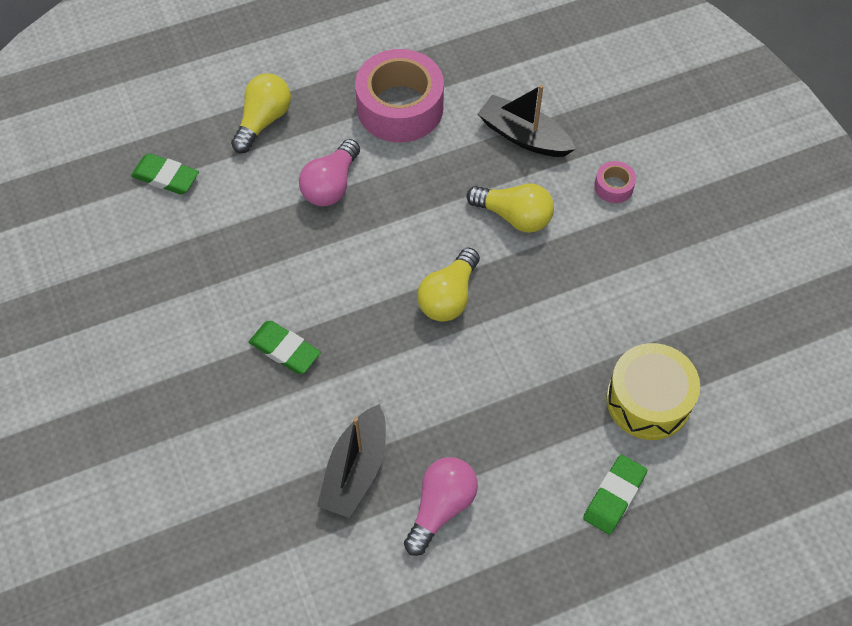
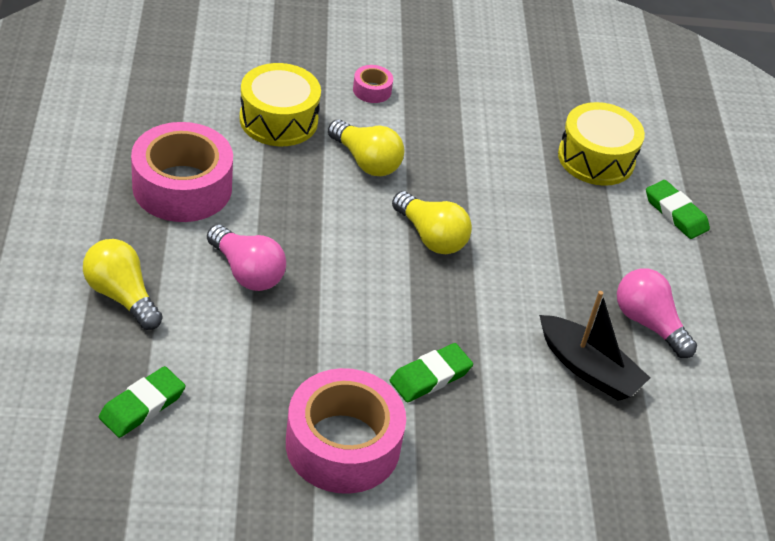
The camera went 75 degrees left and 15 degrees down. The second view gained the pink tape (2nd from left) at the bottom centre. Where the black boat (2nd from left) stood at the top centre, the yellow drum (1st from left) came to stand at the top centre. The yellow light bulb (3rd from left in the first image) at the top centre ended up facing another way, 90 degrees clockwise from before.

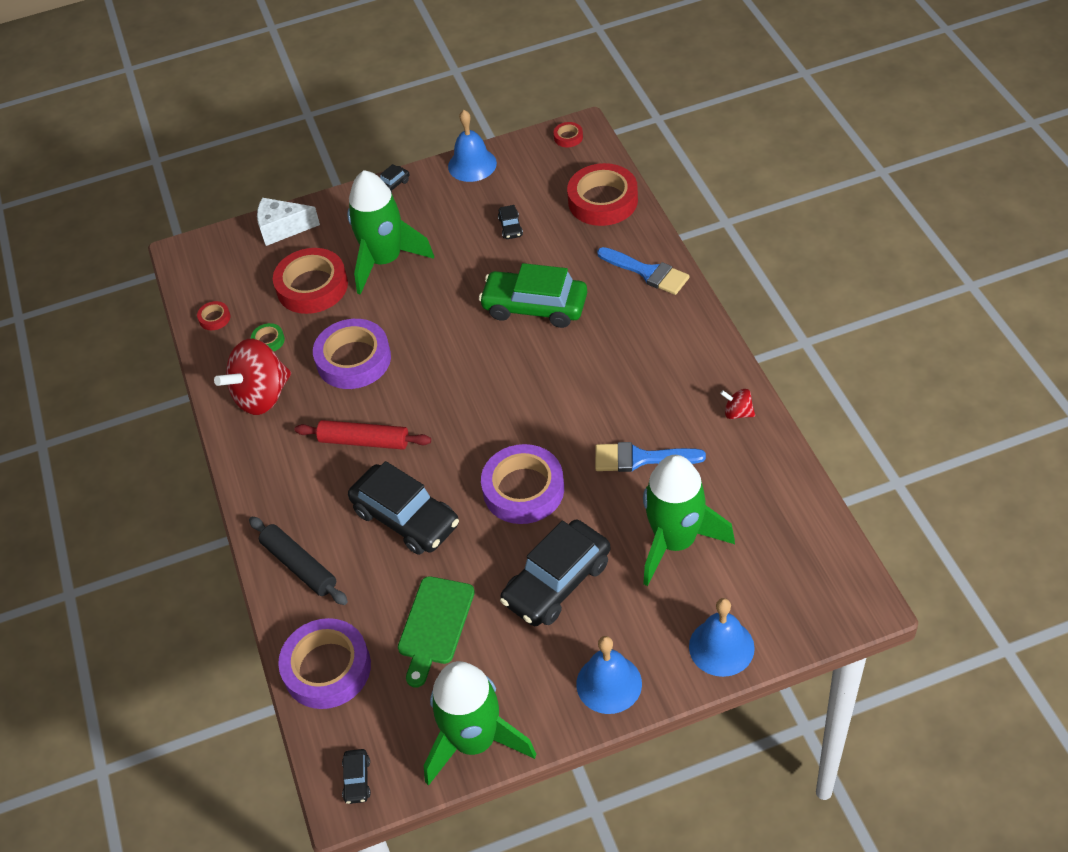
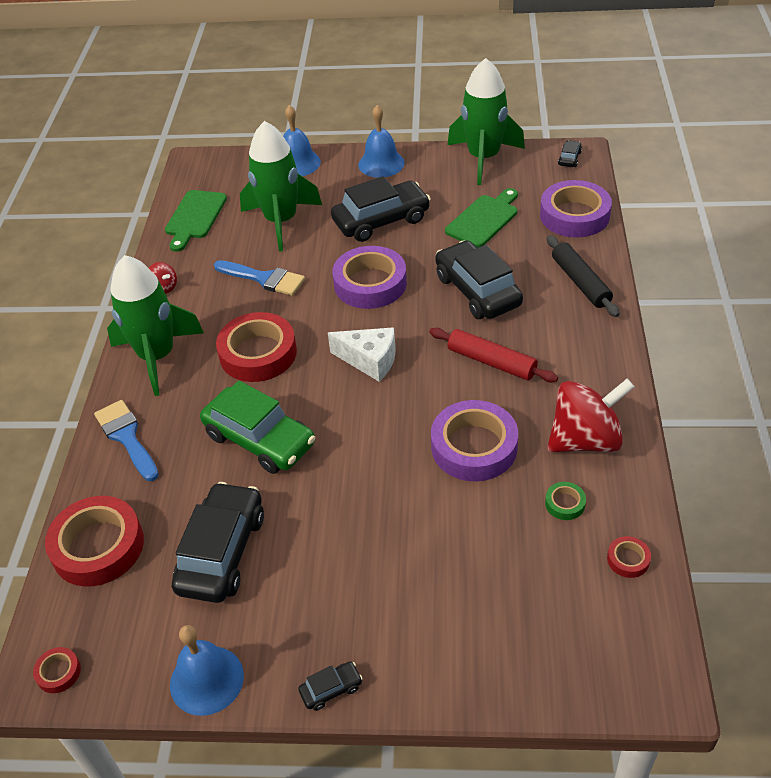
The camera went 160 degrees left and 5 degrees down. The second view gained the green cutting board (1st from left) at the top left. The white cheese ended up elsewhere, having gone from the top left to the centre. The red tape (2nd from left in the first image) ended up elsewhere, having gone from the top left to the middle left. The green rocket (1st from left) ended up elsewhere, having gone from the top centre to the middle left. The size of the black car (4th from left in the first image) at the top centre changed by a factor of 2.35.

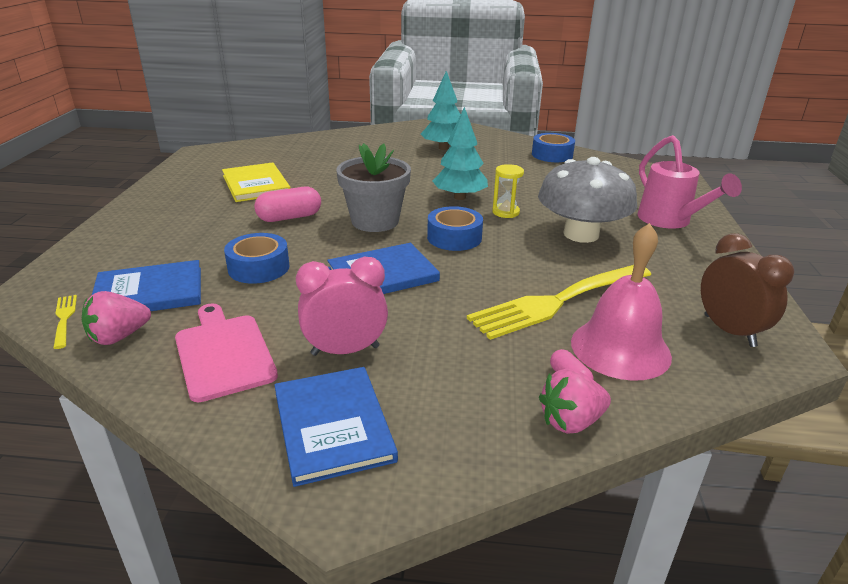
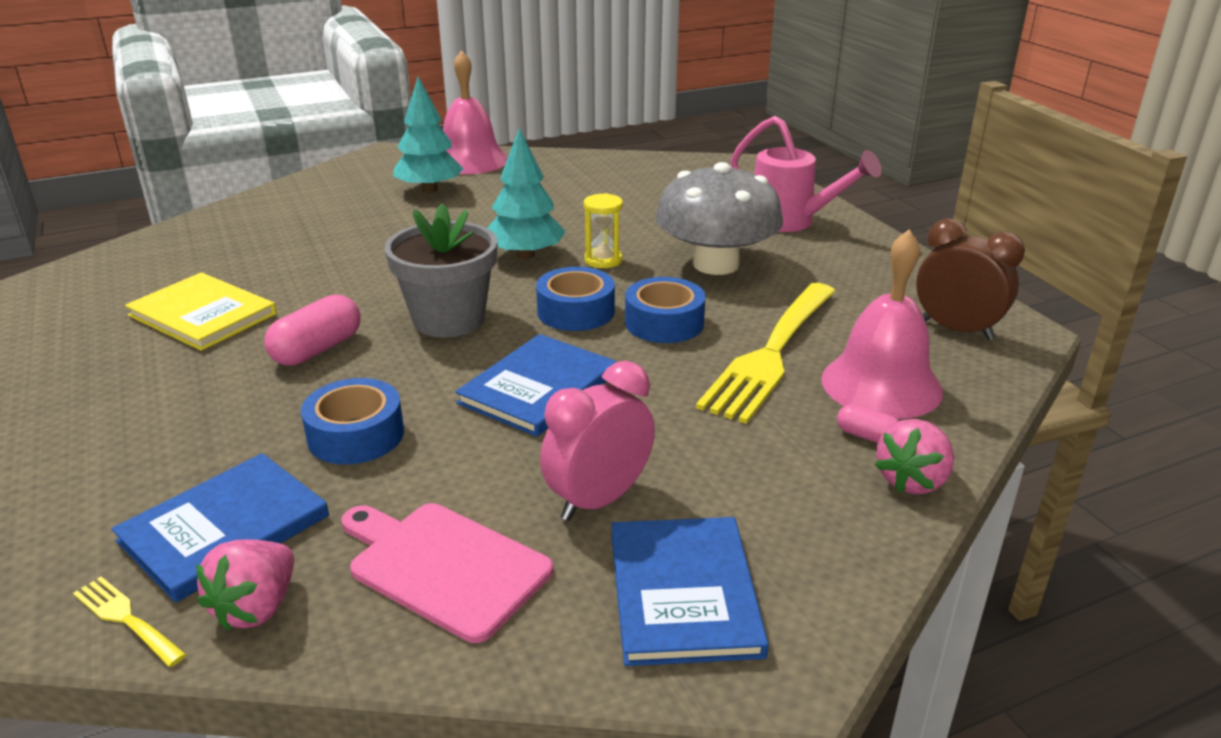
The camera went 30 degrees left and 0 degrees up. The second view gained the pink bell (1st from left) at the top centre. The blue tape (3rd from left) ended up elsewhere, having gone from the top centre to the centre. The blue book (2nd from left in the first image) at the bottom centre ended up facing another way, 45 degrees clockwise from before.

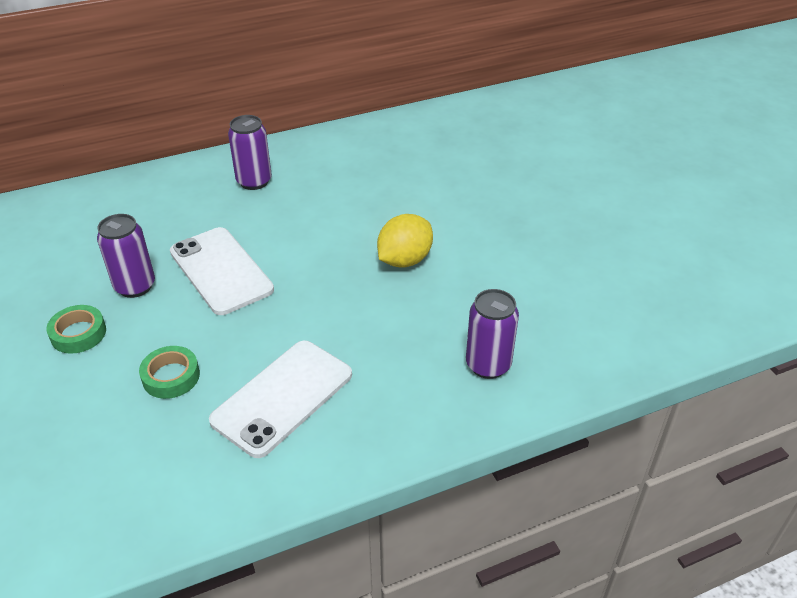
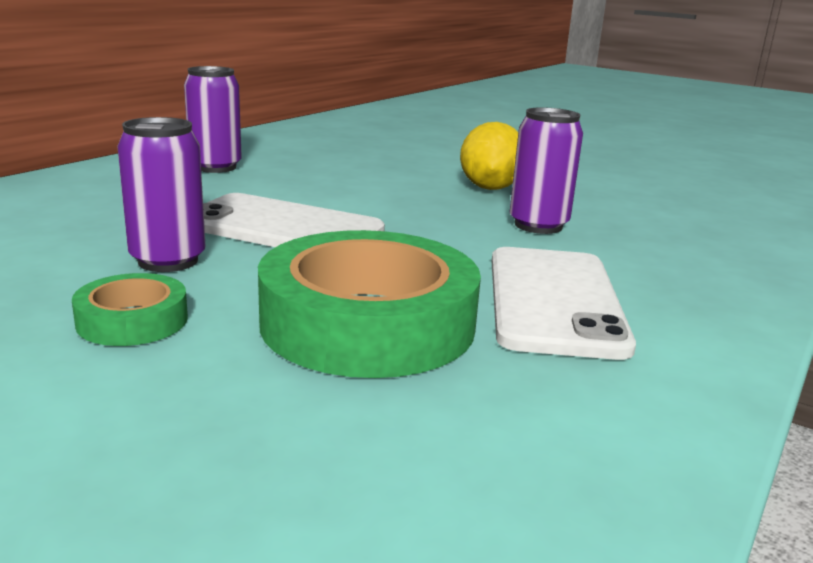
The camera went 35 degrees left and 20 degrees down. The purple can (3rd from left) ended up elsewhere, having gone from the centre to the top right. The size of the green tape (2nd from left) at the middle left changed by a factor of 2.09.

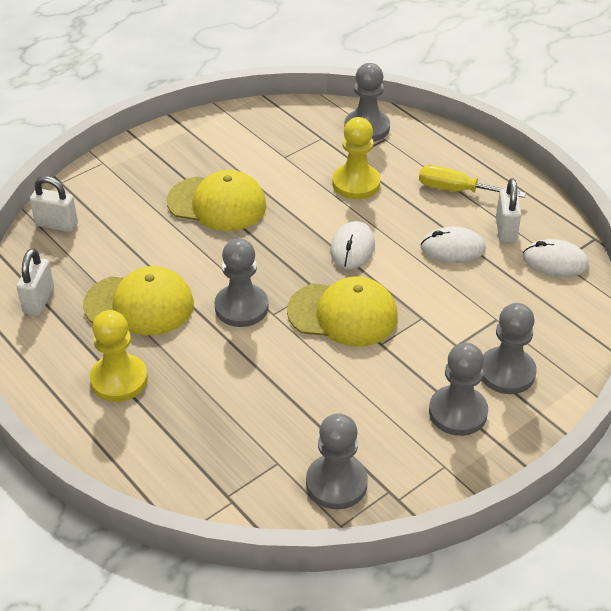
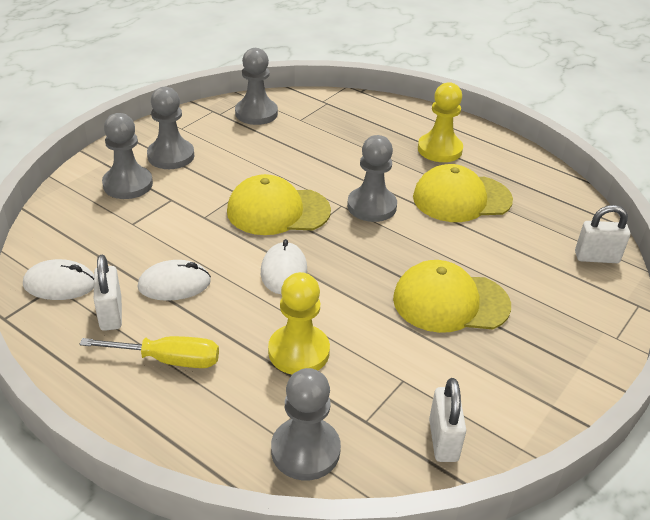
The camera went 165 degrees right and 5 degrees down. The white padlock (1st from left in the first image) ended up elsewhere, having gone from the middle left to the bottom right.

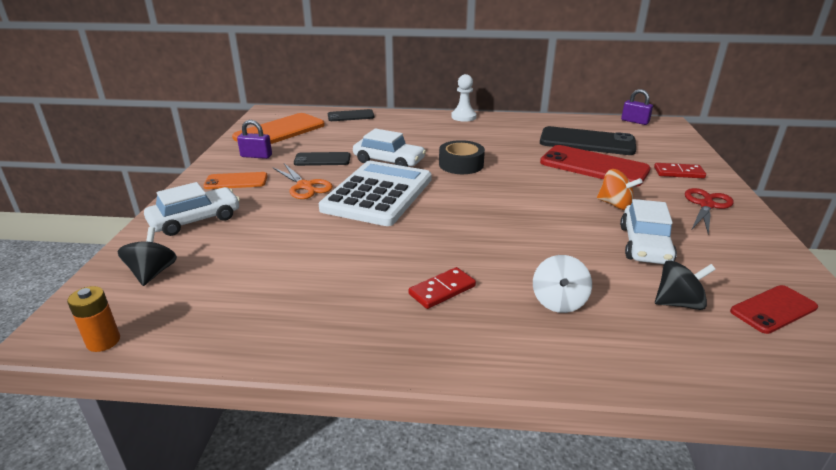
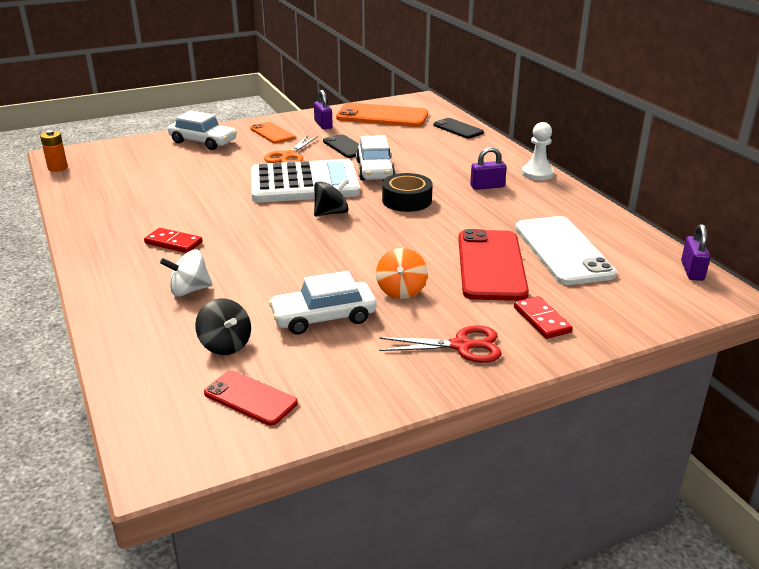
The camera went 60 degrees right and 0 degrees up. The second view gained the purple padlock (2nd from left) at the top centre. The black spinning top (1st from left in the first image) ended up elsewhere, having gone from the middle left to the centre. What was the black phone (3rd from left) at the top right turned into the white phone at the middle right.

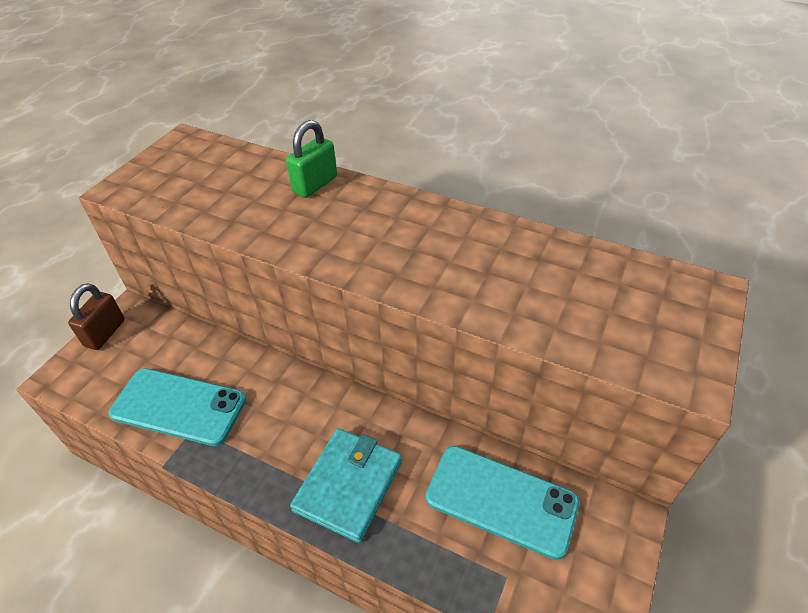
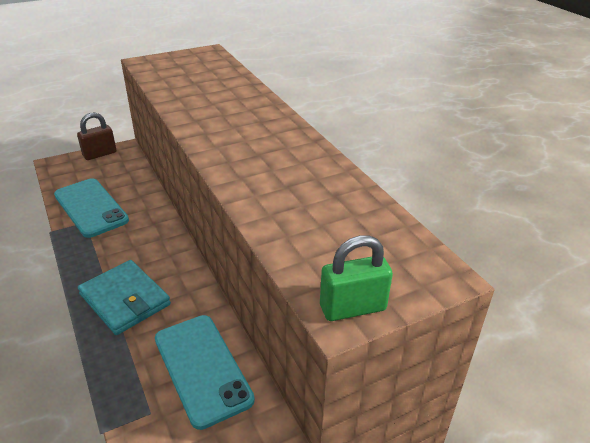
The camera went 35 degrees right and 10 degrees down. The green padlock ended up elsewhere, having gone from the top centre to the centre. The turquoise wallet at the bottom centre ended up facing another way, 75 degrees clockwise from before.

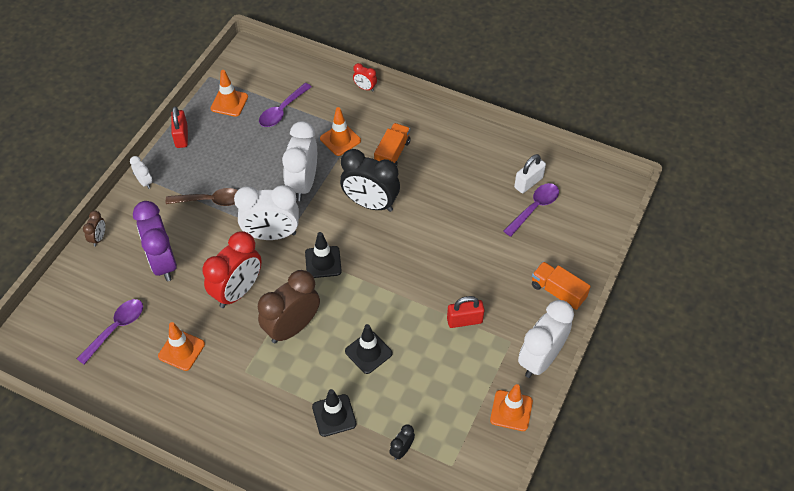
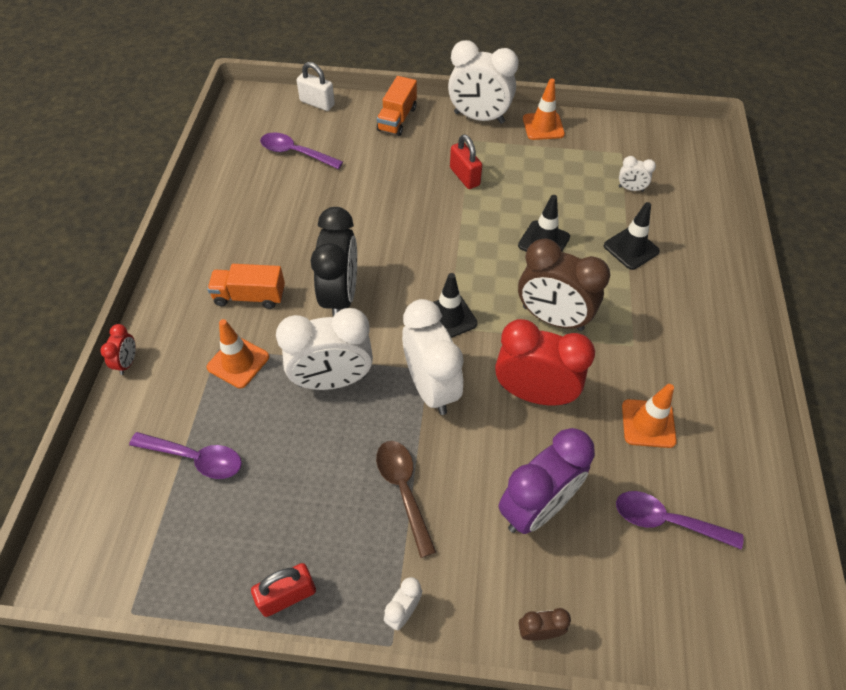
The camera went 110 degrees left and 0 degrees up. The second view lost the orange traffic cone (2nd from left) at the top left. The white padlock ended up elsewhere, having gone from the middle right to the top centre. What was the black clock (2nd from left) at the bottom centre turned into the white clock (5th from left) at the top right.

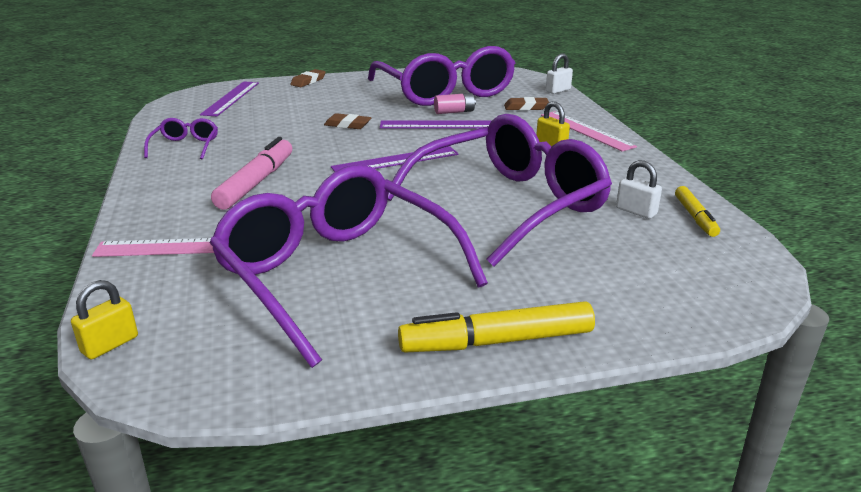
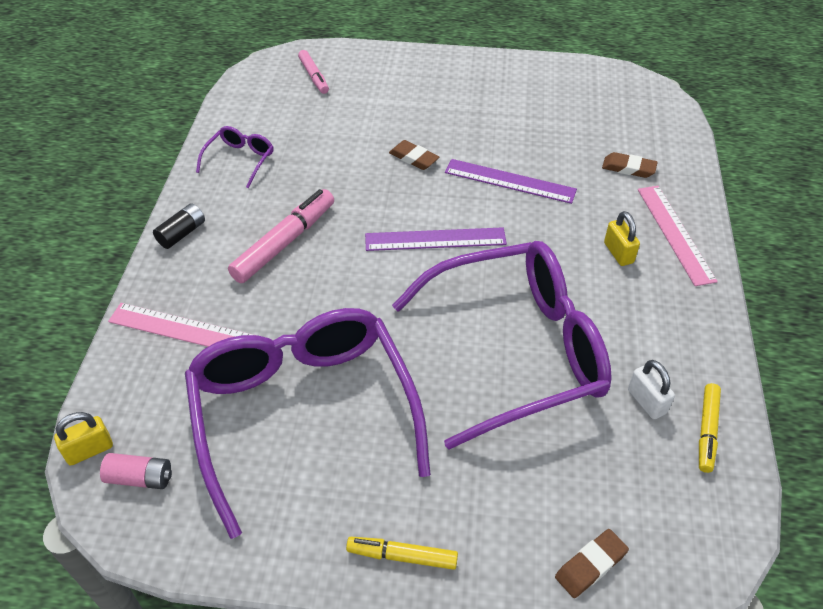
The camera went 20 degrees right and 20 degrees up. The second view lost the purple glasses (3rd from left) at the top centre. The second view lost the white padlock (1st from left) at the top centre. The second view gained the black battery at the middle left. The brown eraser (1st from left in the first image) ended up elsewhere, having gone from the top centre to the bottom right. The pink battery ended up elsewhere, having gone from the top centre to the bottom left. Where the purple ruler (1st from left) stood at the top left, the pink marker (2nd from left) came to stand at the top centre. The size of the yellow marker (1st from left) at the centre changed by a factor of 0.60.

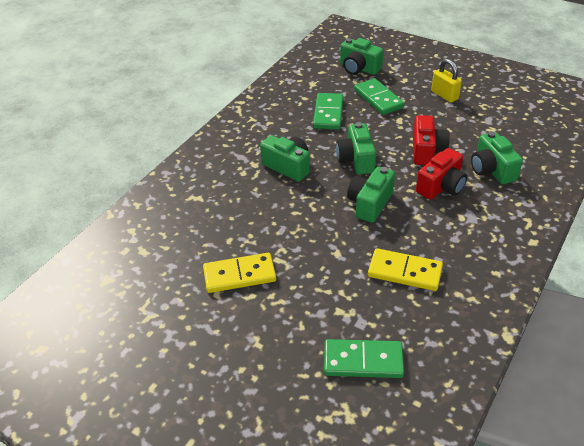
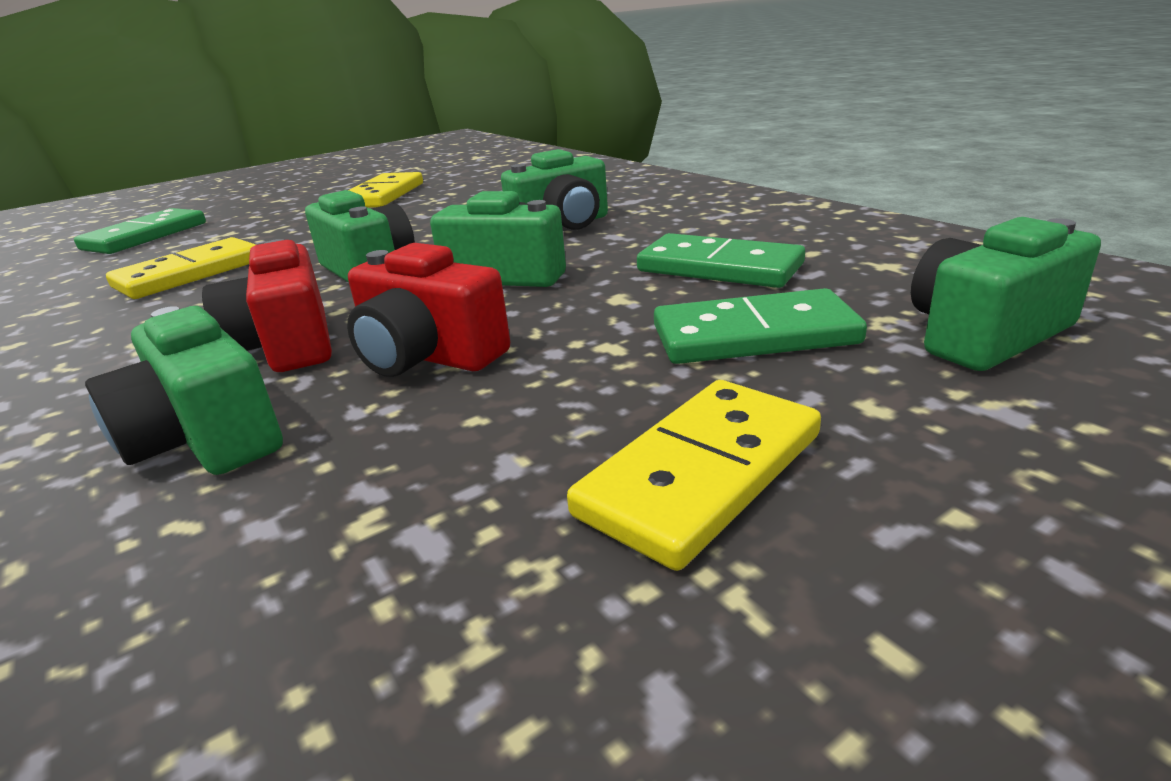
The camera went 115 degrees right and 15 degrees down. Where the yellow padlock stood at the top right, the yellow domino (3rd from left) came to stand at the centre. The green camera (5th from left in the first image) at the middle right ended up facing another way, 135 degrees counterclockwise from before.

